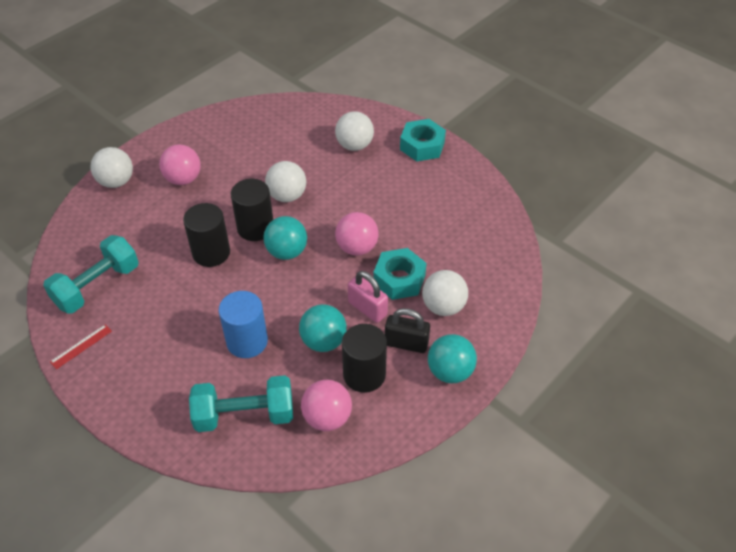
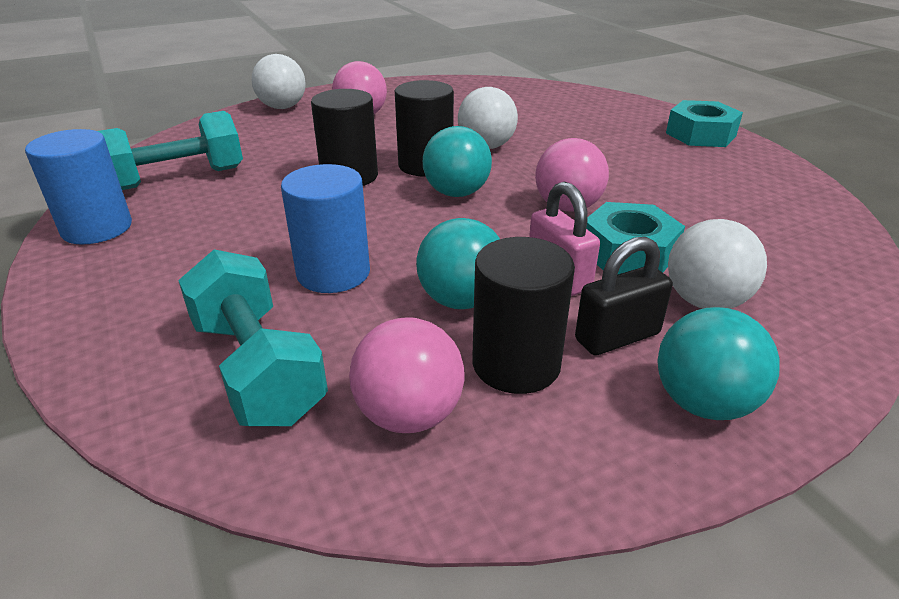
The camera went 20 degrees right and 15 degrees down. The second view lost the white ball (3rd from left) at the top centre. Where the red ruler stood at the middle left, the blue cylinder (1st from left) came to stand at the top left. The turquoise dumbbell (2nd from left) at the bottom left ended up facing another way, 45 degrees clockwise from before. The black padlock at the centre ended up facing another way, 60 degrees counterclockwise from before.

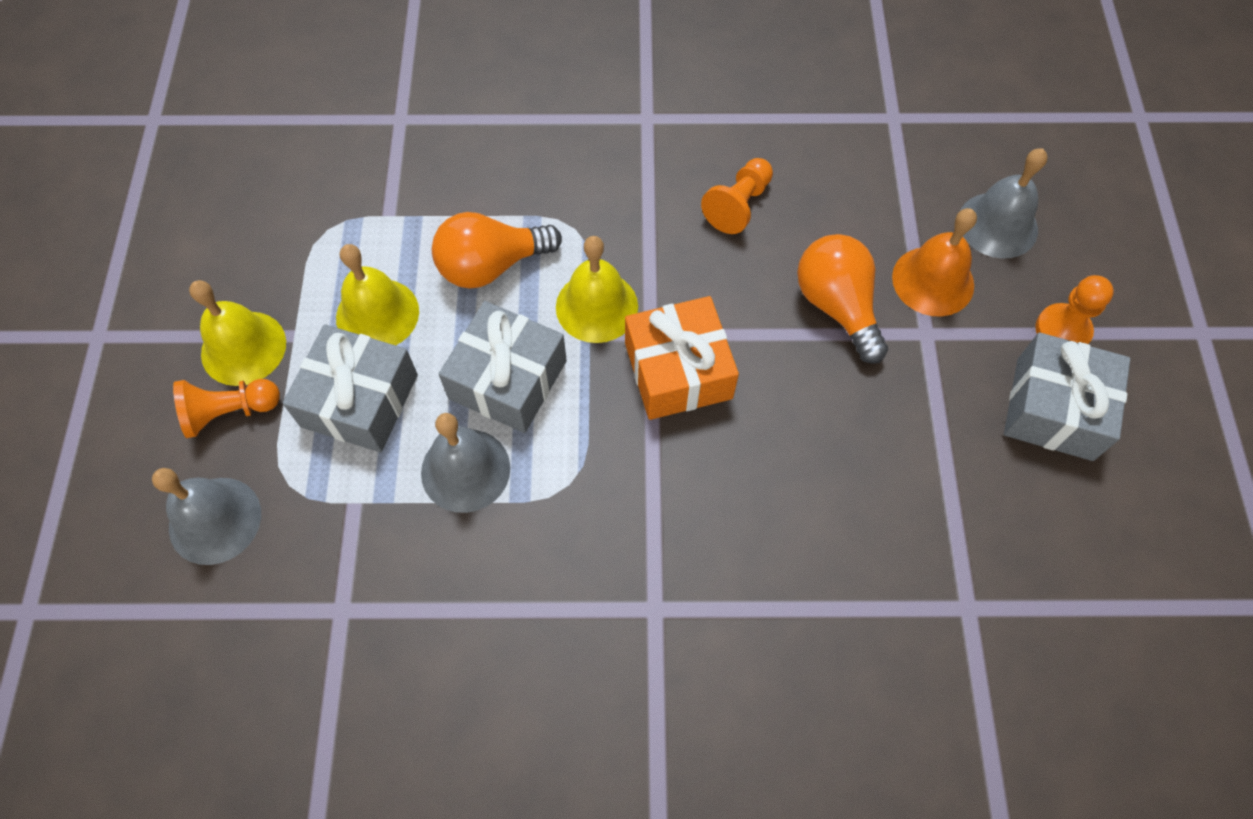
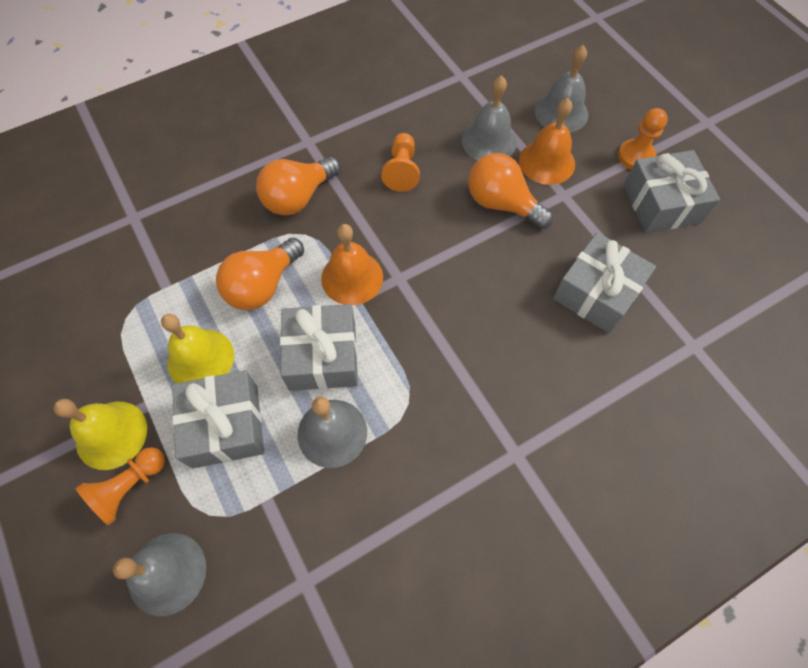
The camera went 30 degrees left and 0 degrees up. The second view lost the orange gift at the centre. The second view gained the orange light bulb (2nd from left) at the top centre. The second view gained the grey bell (3rd from left) at the top centre. The second view gained the grey gift (3rd from left) at the middle right. What was the yellow bell (3rd from left) at the centre turned into the orange bell (1st from left) at the centre.

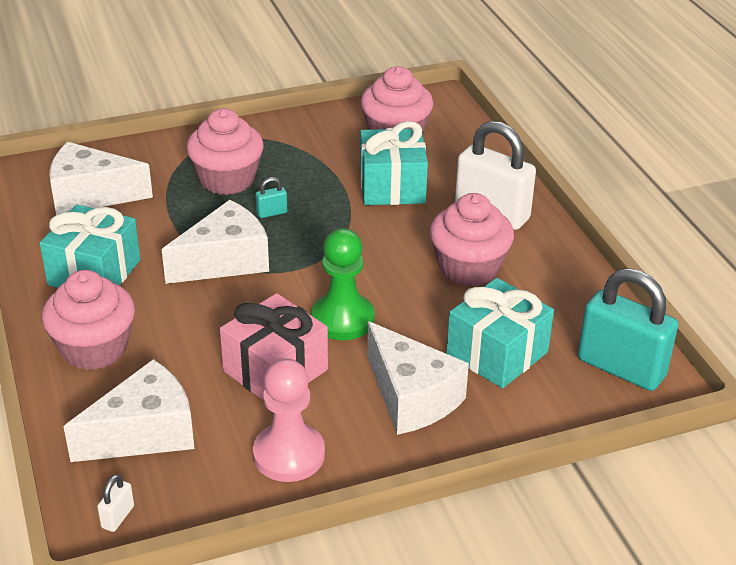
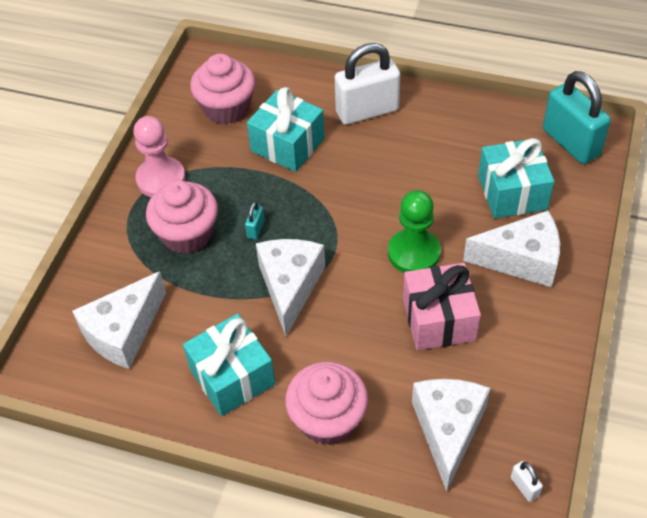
The camera went 50 degrees left and 15 degrees up. The second view lost the pink cupcake (4th from left) at the centre. The pink pawn ended up elsewhere, having gone from the bottom centre to the top left. The turquoise padlock (2nd from left) at the middle right ended up facing another way, 75 degrees clockwise from before.

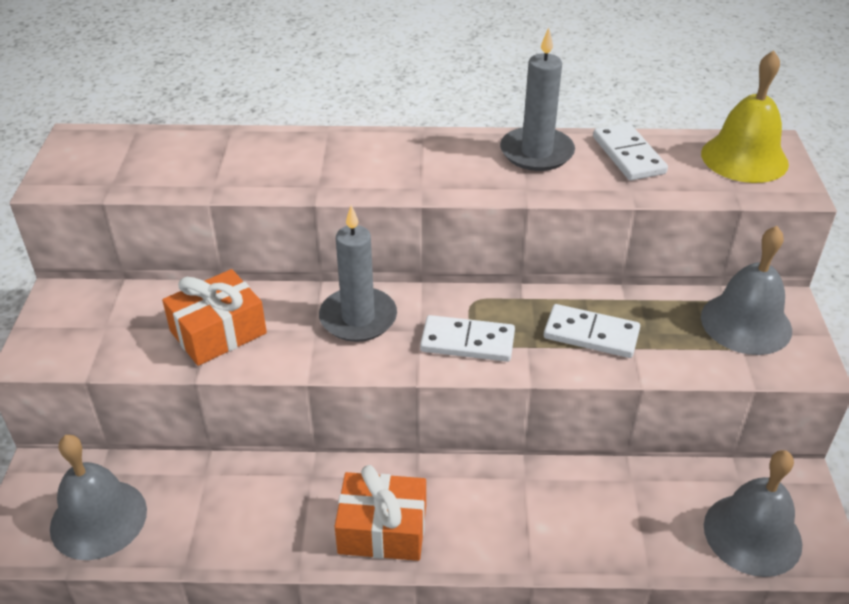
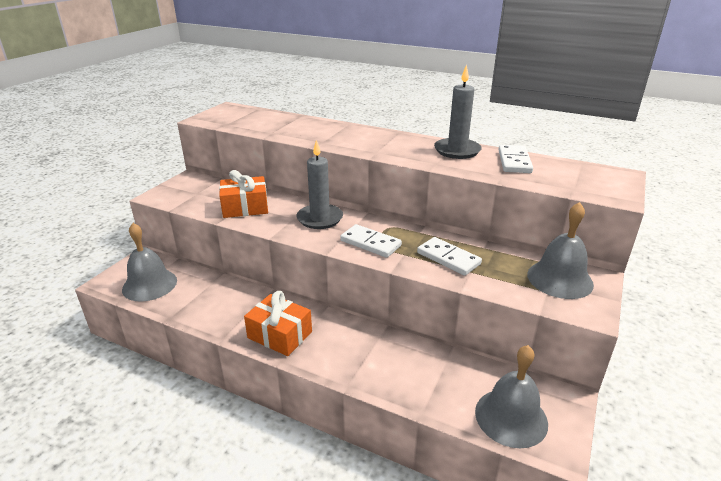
The camera went 25 degrees right and 10 degrees down. The second view lost the yellow bell at the top right.

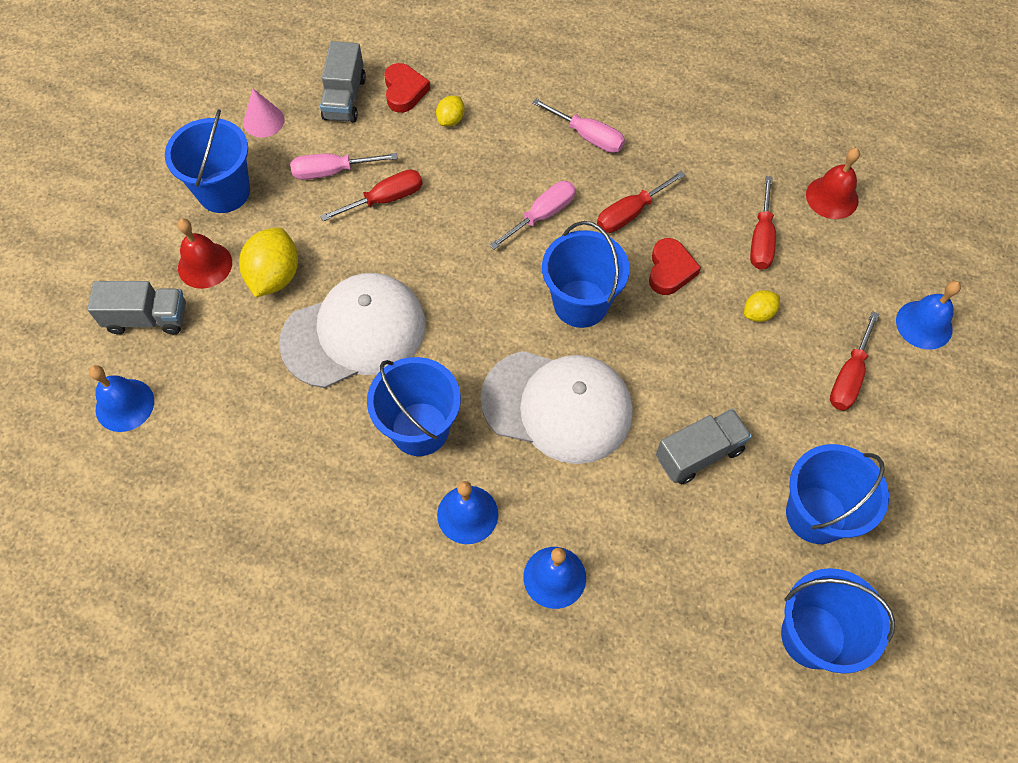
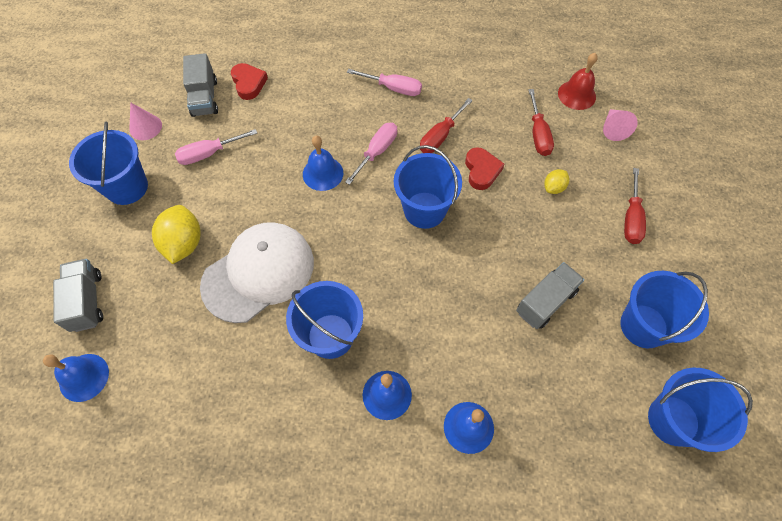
The camera went 15 degrees left and 0 degrees up. The second view lost the red bell (1st from left) at the top left. The second view lost the red screwdriver (1st from left) at the top centre. The second view lost the yellow lemon (2nd from left) at the top centre. The second view lost the white cap (2nd from left) at the centre. The second view gained the pink cone (2nd from left) at the top right. The blue bell (4th from left in the first image) ended up elsewhere, having gone from the middle right to the top centre. The grey truck (1st from left) at the middle left ended up facing another way, 90 degrees counterclockwise from before.

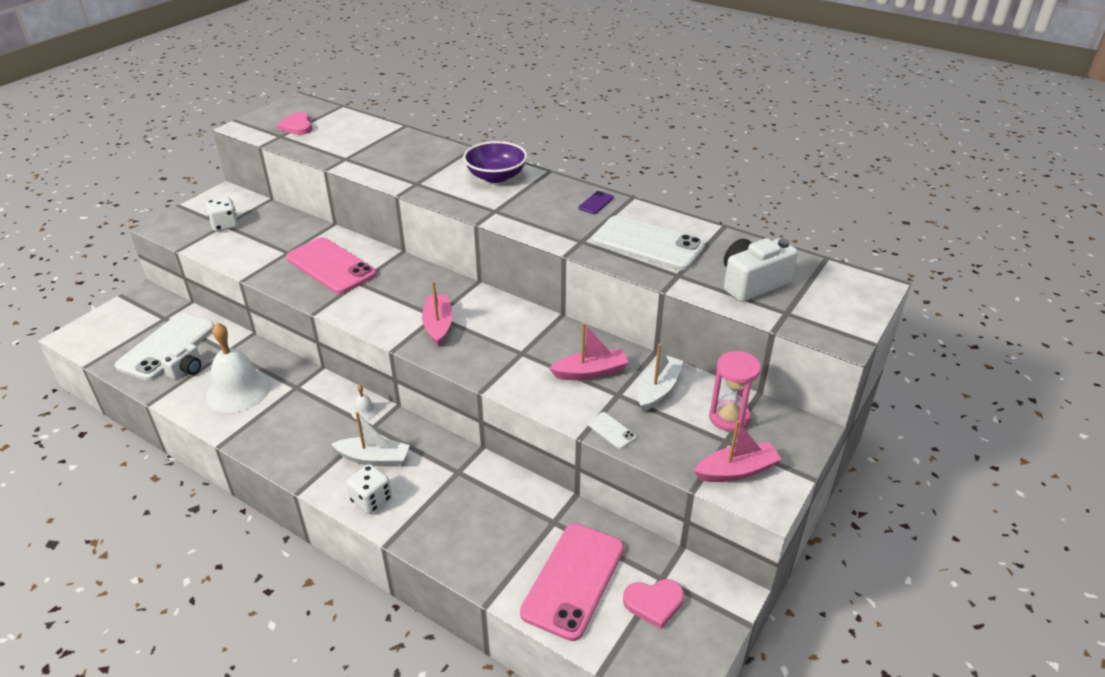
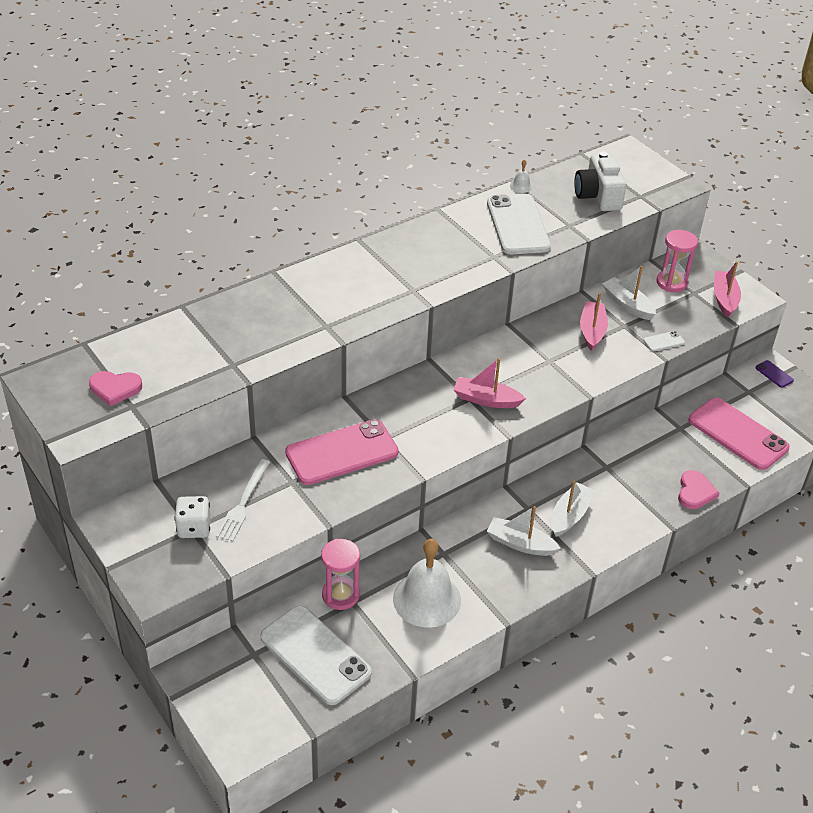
The camera went 70 degrees left and 5 degrees up. The second view lost the white camera (1st from left) at the middle left. The second view lost the white dice (2nd from left) at the bottom centre. The second view lost the purple bowl at the top centre. The second view gained the white fork at the middle left. The second view gained the pink hourglass (1st from left) at the bottom centre. The second view gained the white boat (1st from left) at the centre. The white bell (2nd from left) ended up elsewhere, having gone from the middle left to the top centre. The purple phone ended up elsewhere, having gone from the top centre to the middle right. The pink heart (2nd from left) ended up elsewhere, having gone from the bottom centre to the middle right. The white phone (3rd from left in the first image) at the centre ended up facing another way, 60 degrees counterclockwise from before.

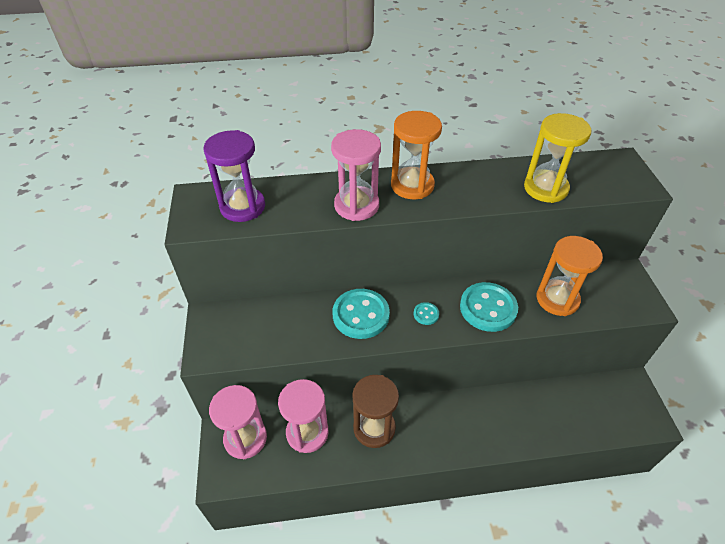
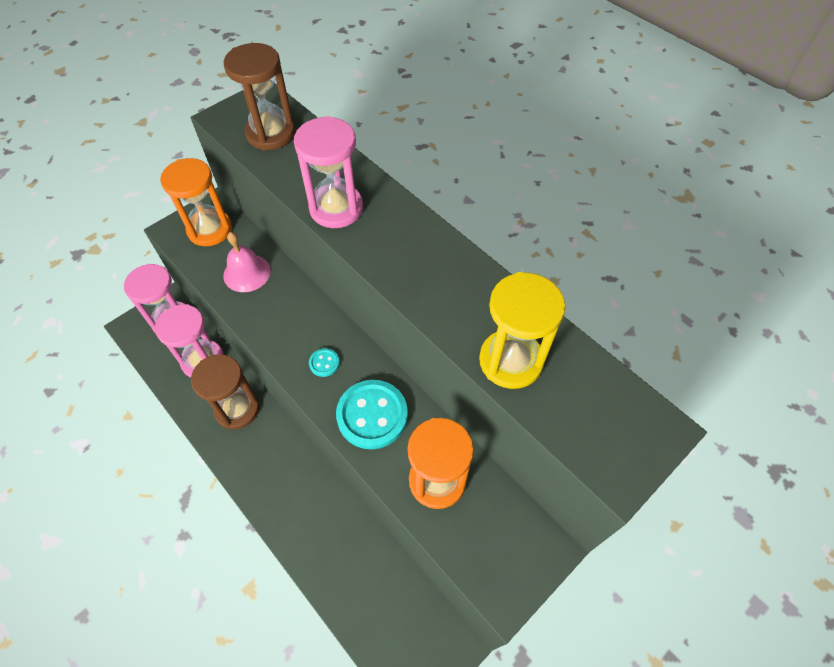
The camera went 55 degrees right and 10 degrees up. The second view lost the turquoise button (1st from left) at the centre. The second view gained the pink bell at the middle left. The orange hourglass (1st from left) ended up elsewhere, having gone from the top centre to the top left. What was the purple hourglass at the top left turned into the brown hourglass (2nd from left) at the top left.

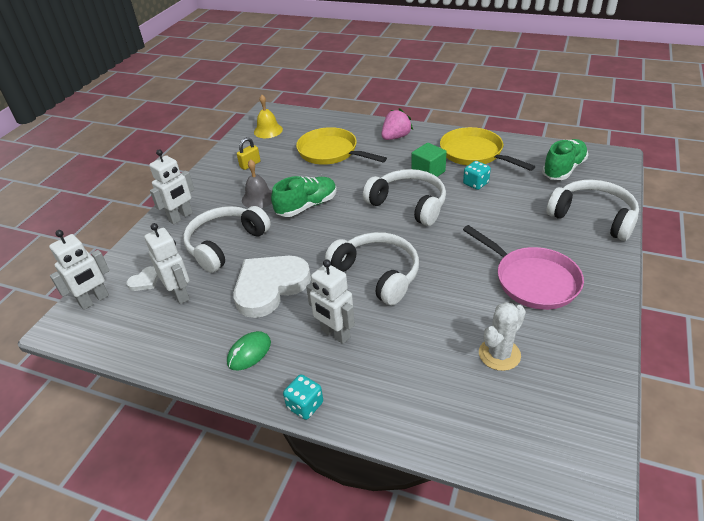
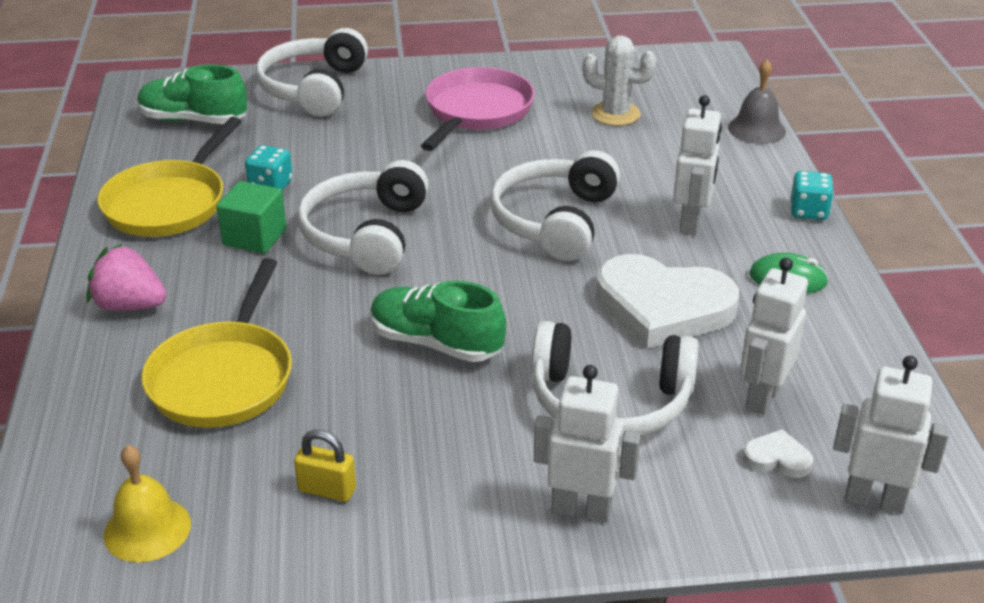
The camera went 120 degrees left and 5 degrees down. The grey bell ended up elsewhere, having gone from the centre to the top right.

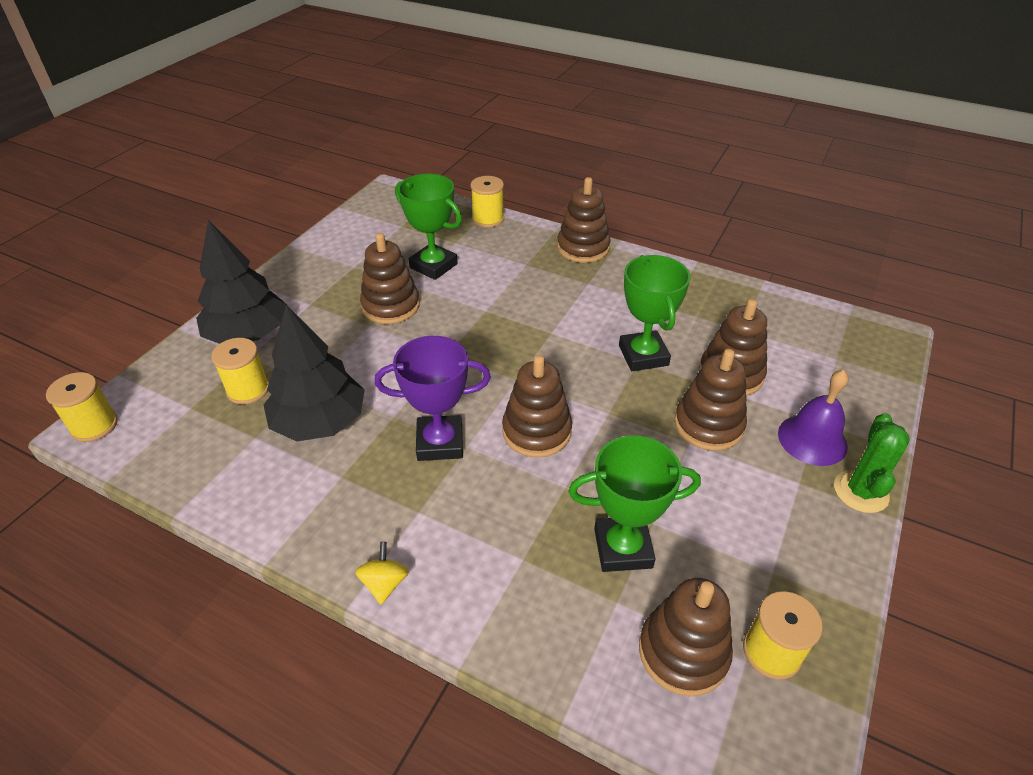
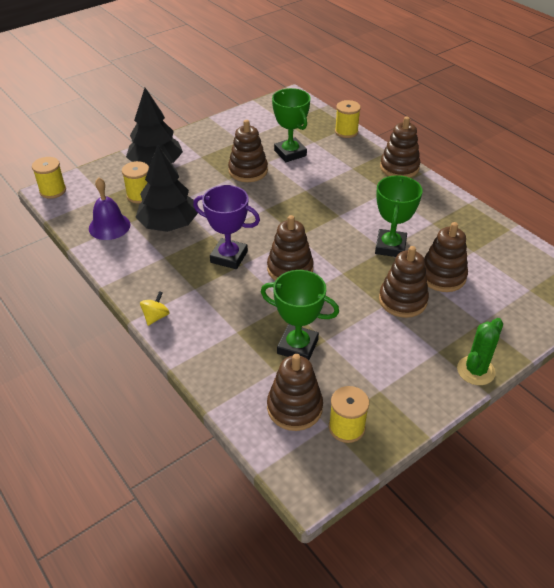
The camera went 25 degrees right and 0 degrees up. The purple bell ended up elsewhere, having gone from the middle right to the middle left.

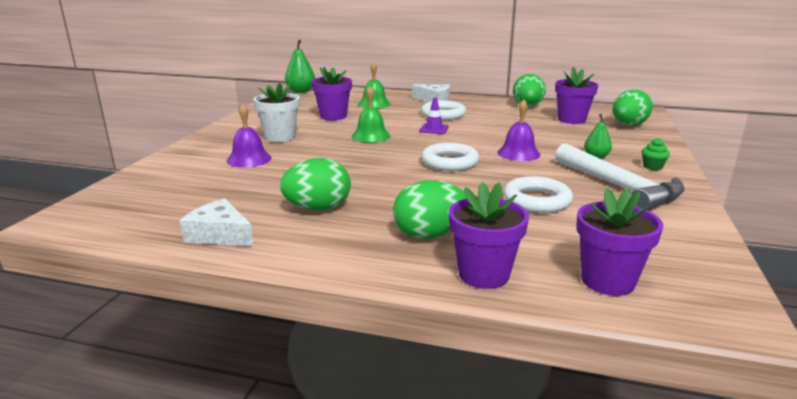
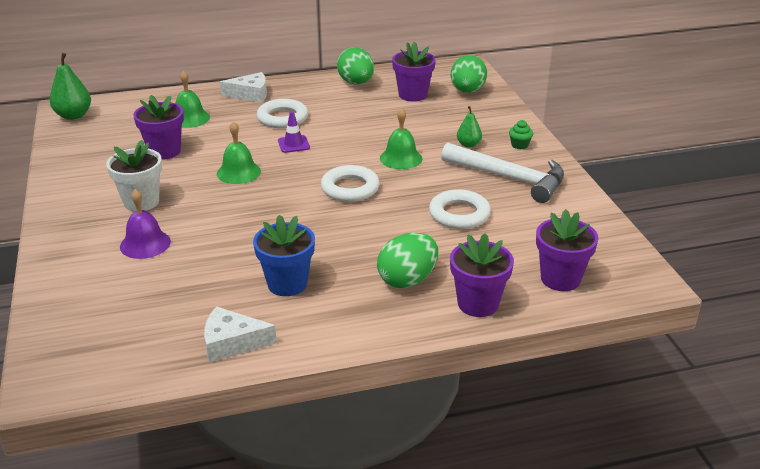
The camera went 30 degrees left and 10 degrees up. Where the green egg (1st from left) stood at the centre, the blue flower pot came to stand at the centre. What was the purple bell (2nd from left) at the top centre turned into the green bell (3rd from left) at the top centre.

